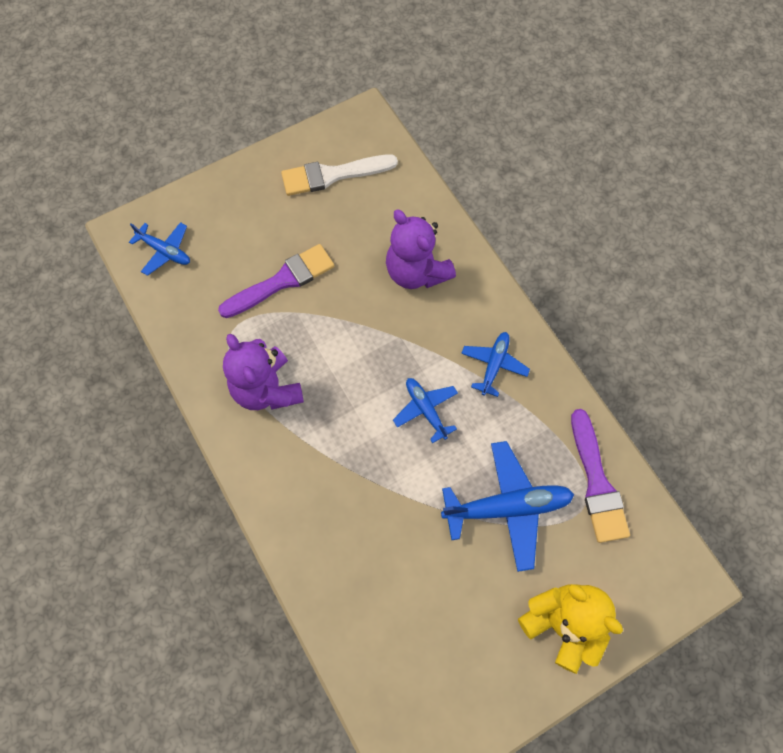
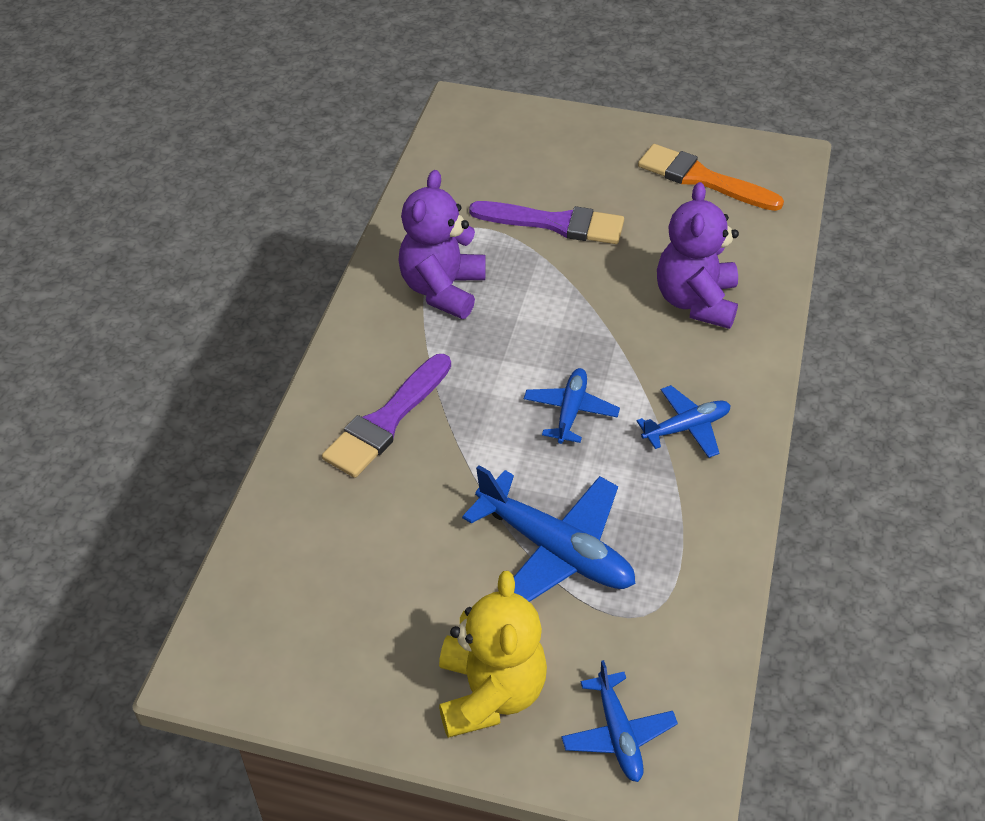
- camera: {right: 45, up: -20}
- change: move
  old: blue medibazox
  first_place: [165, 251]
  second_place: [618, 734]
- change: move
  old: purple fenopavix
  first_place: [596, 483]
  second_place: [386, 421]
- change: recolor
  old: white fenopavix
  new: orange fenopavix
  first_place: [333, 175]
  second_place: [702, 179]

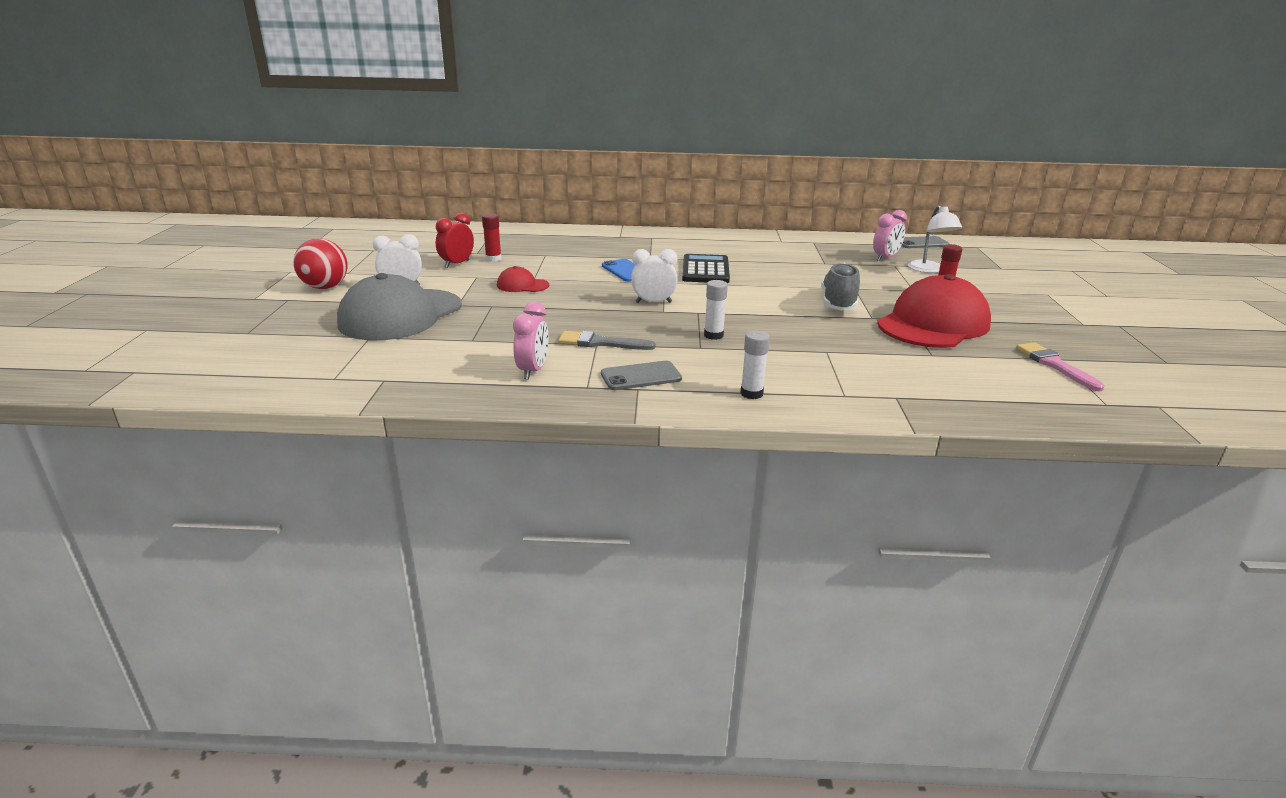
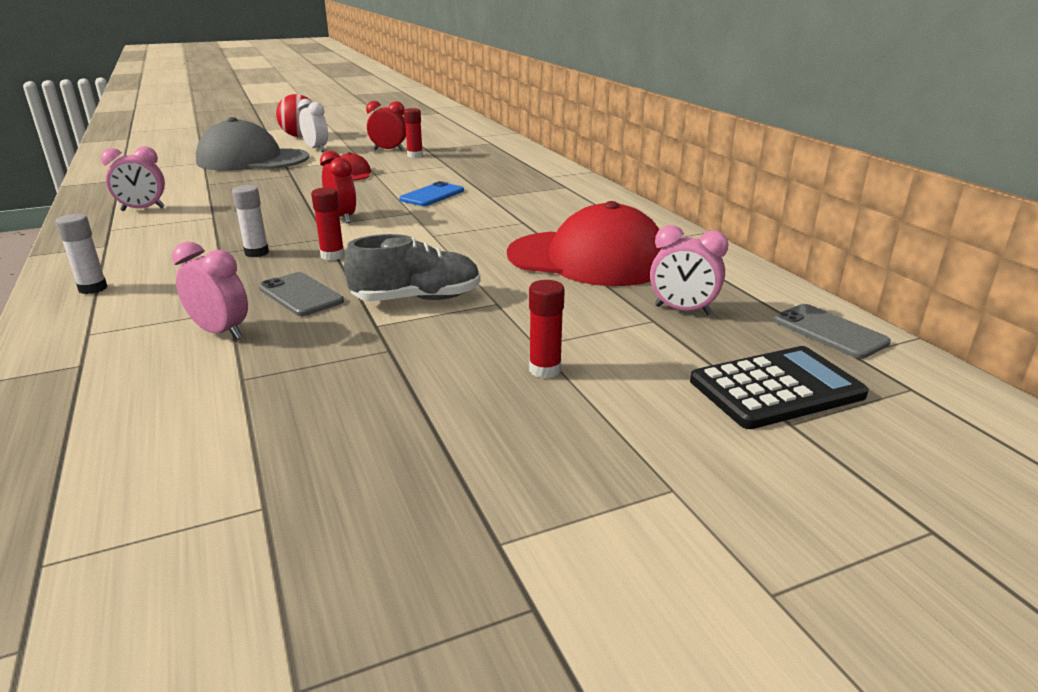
- camera: {right: 65, up: 0}
- change: delete
  old: grey fenopavix
  first_place: [600, 343]
- change: delete
  old: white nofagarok
  first_place: [929, 270]
- change: delete
  old: pink fenopavix
  first_place: [1054, 365]
- change: insert
  new: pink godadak
  second_place: [220, 332]
- change: insert
  new: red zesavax
  second_place: [332, 256]
- change: move
  old: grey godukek
  first_place: [641, 376]
  second_place: [301, 295]
- change: move
  old: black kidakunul
  first_place: [705, 270]
  second_place: [776, 388]
- change: move
  old: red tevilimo
  first_place: [933, 324]
  second_place: [588, 259]
- change: recolor
  old: white godadak
  new: red godadak
  first_place: [653, 302]
  second_place: [342, 218]

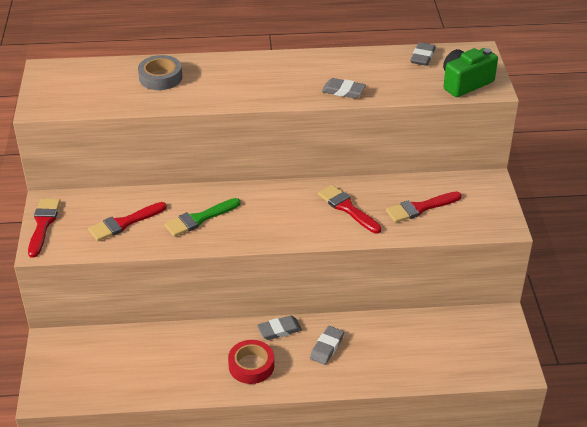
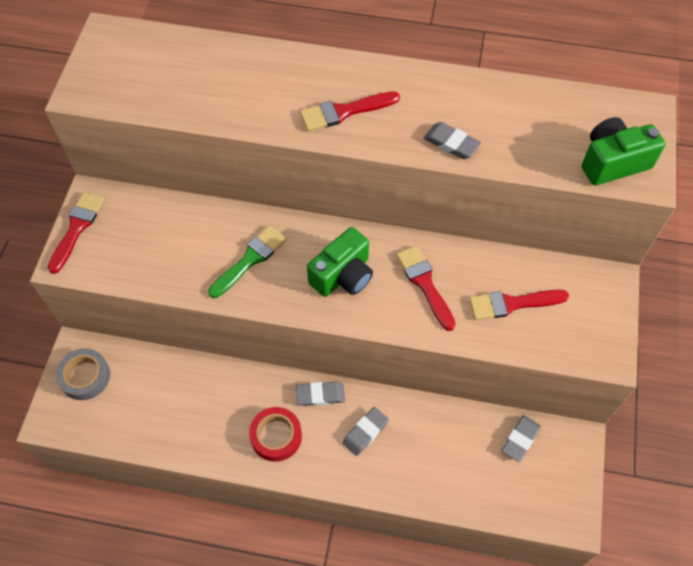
- camera: {right: 15, up: 20}
- change: insert
  new: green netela
  second_place: [343, 275]
- change: move
  old: red fenopavix
  first_place: [124, 223]
  second_place: [344, 111]
- change: move
  old: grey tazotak
  first_place: [160, 77]
  second_place: [85, 376]
- change: move
  old: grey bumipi
  first_place: [422, 57]
  second_place: [520, 439]
- change: rotate
  old: green fenopavix
  first_place: [199, 219]
  second_place: [250, 260]
  degrees: 150

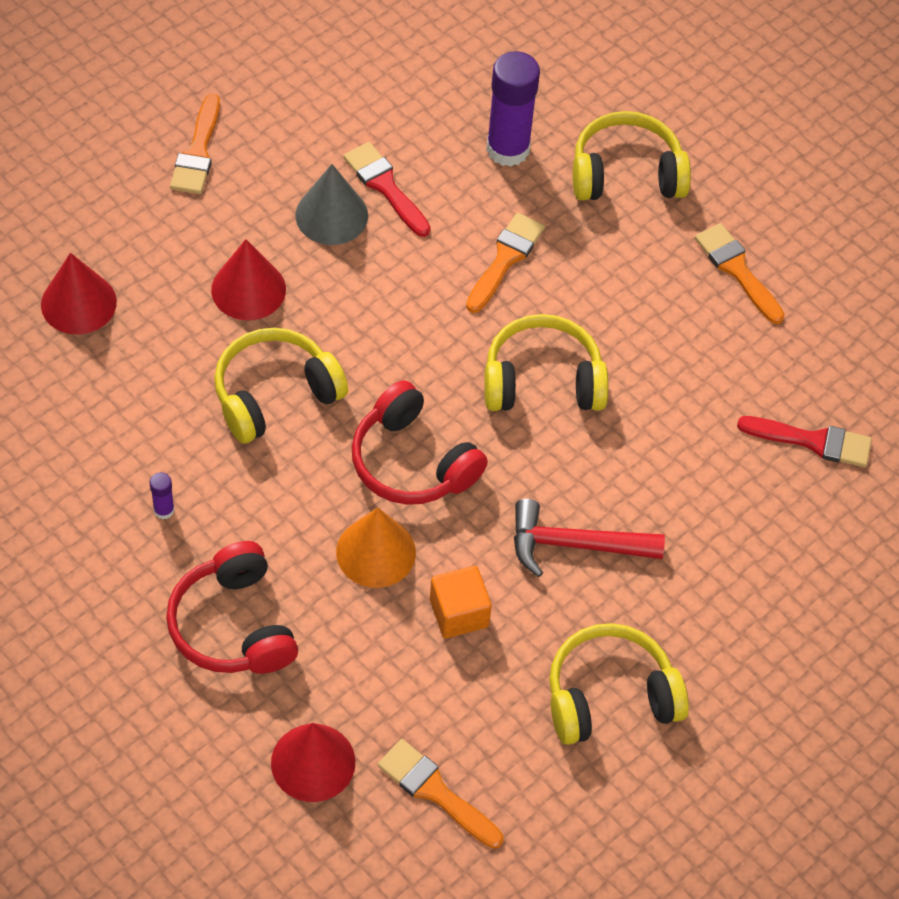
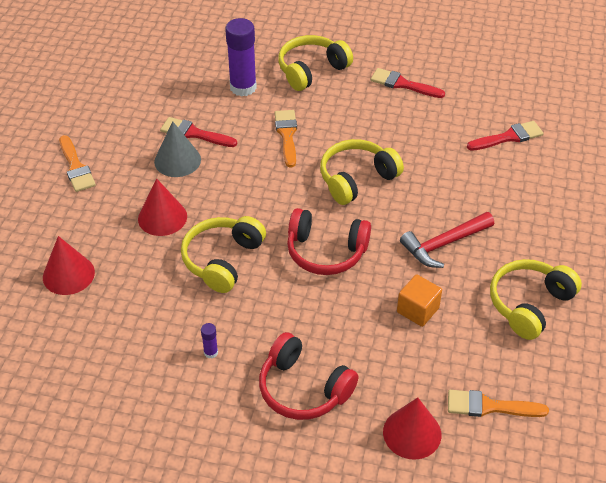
- camera: {right: -30, up: -10}
- change: delete
  old: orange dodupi
  first_place: [376, 552]
- change: recolor
  old: orange fenopavix
  new: red fenopavix
  first_place: [737, 270]
  second_place: [403, 84]

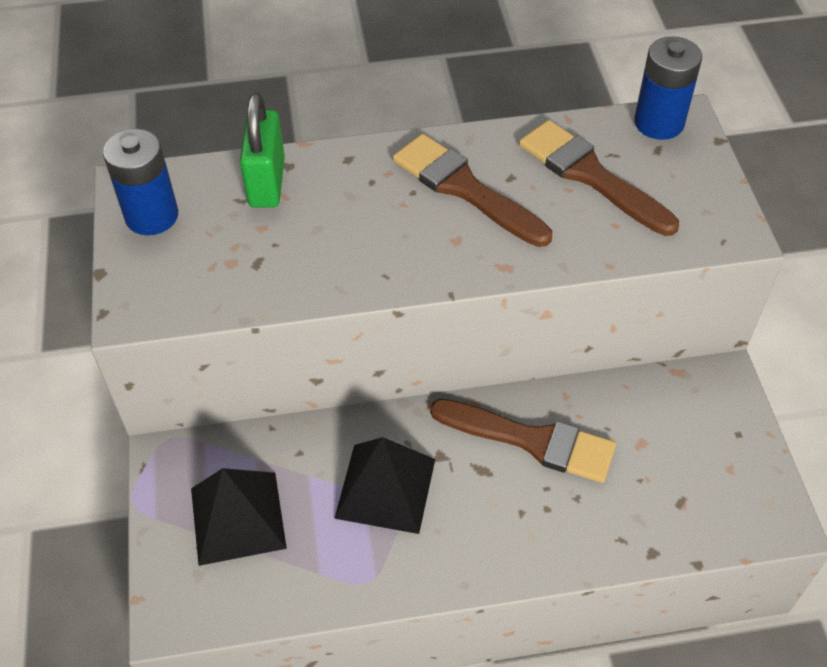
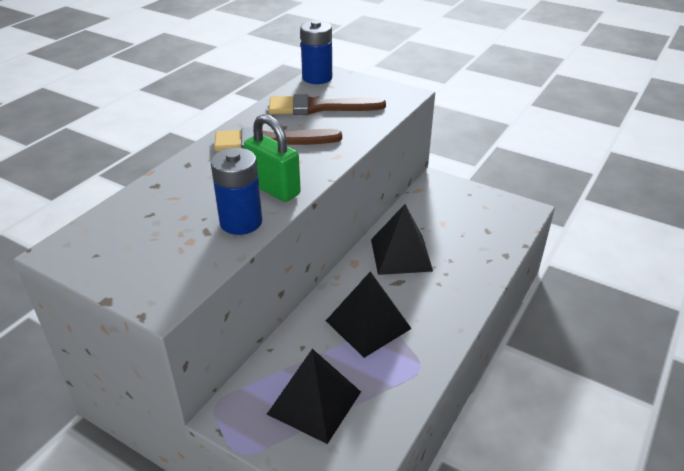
- camera: {right: -50, up: -15}
- change: move
  old: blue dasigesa
  first_place: [152, 216]
  second_place: [241, 222]
- change: move
  old: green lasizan
  first_place: [267, 183]
  second_place: [274, 189]
- change: replace
  old: brown fenopavix
  new: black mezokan
  first_place: [532, 441]
  second_place: [401, 255]

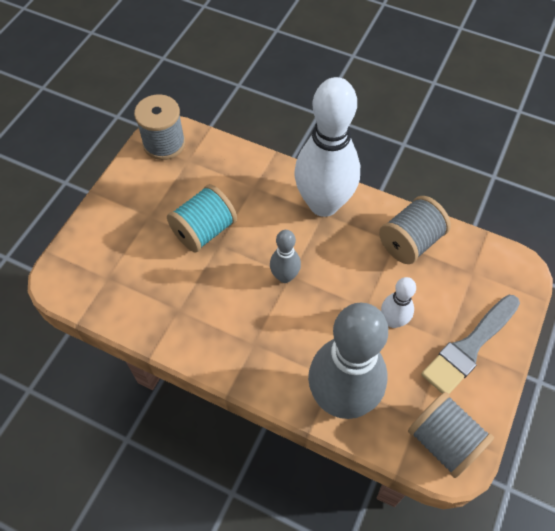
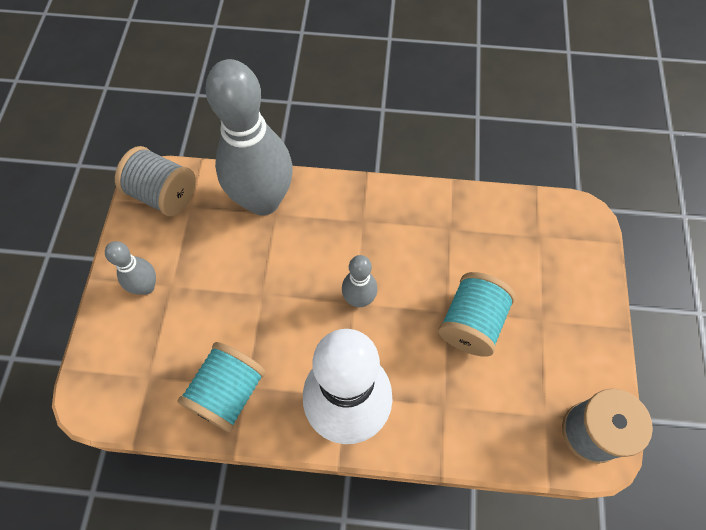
- camera: {right: 160, up: 5}
- change: delete
  old: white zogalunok
  first_place: [393, 321]
- change: replace
  old: grey fenopavix
  new: grey zogalunok
  first_place: [469, 347]
  second_place: [146, 287]
- change: recolor
  old: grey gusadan
  new: turquoise gusadan
  first_place: [410, 242]
  second_place: [228, 392]

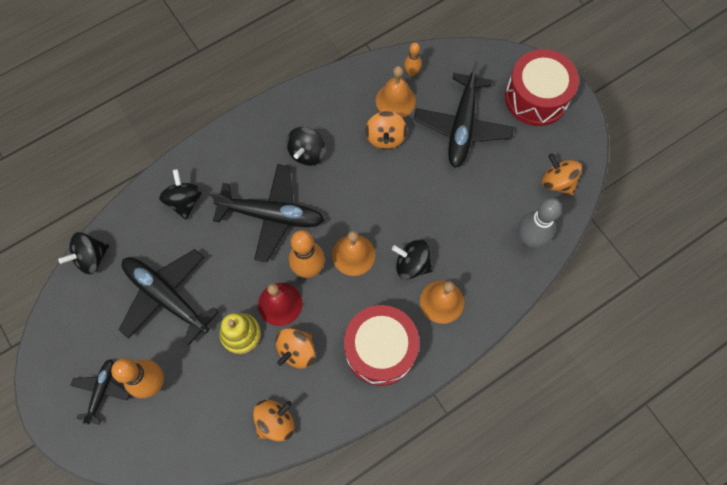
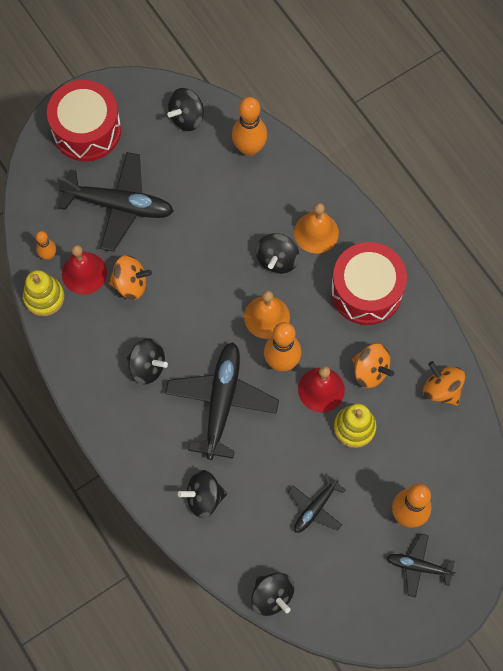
- camera: {right: -90, up: 0}
- change: insert
  new: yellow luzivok
  second_place: [44, 297]
- change: recolor
  old: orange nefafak
  new: red nefafak
  first_place: [395, 100]
  second_place: [84, 273]
- change: recolor
  old: grey zogalunok
  new: orange zogalunok
  first_place: [529, 239]
  second_place: [249, 148]
- change: recolor
  old: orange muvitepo
  new: black muvitepo
  first_place: [557, 182]
  second_place: [187, 117]
- change: resize
  old: black medibazox
  first_place: [166, 296]
  second_place: [315, 508]
  factor: 0.54

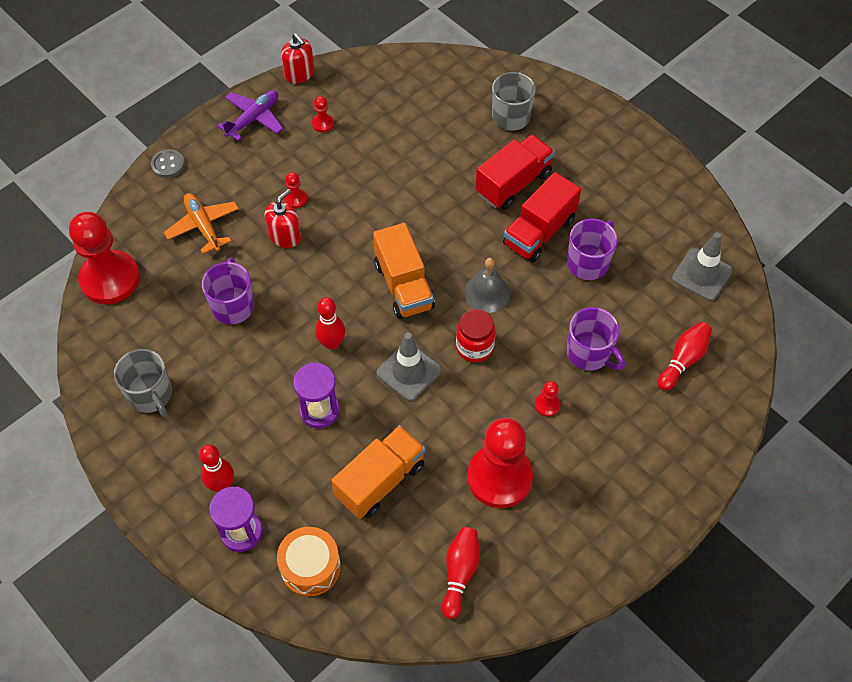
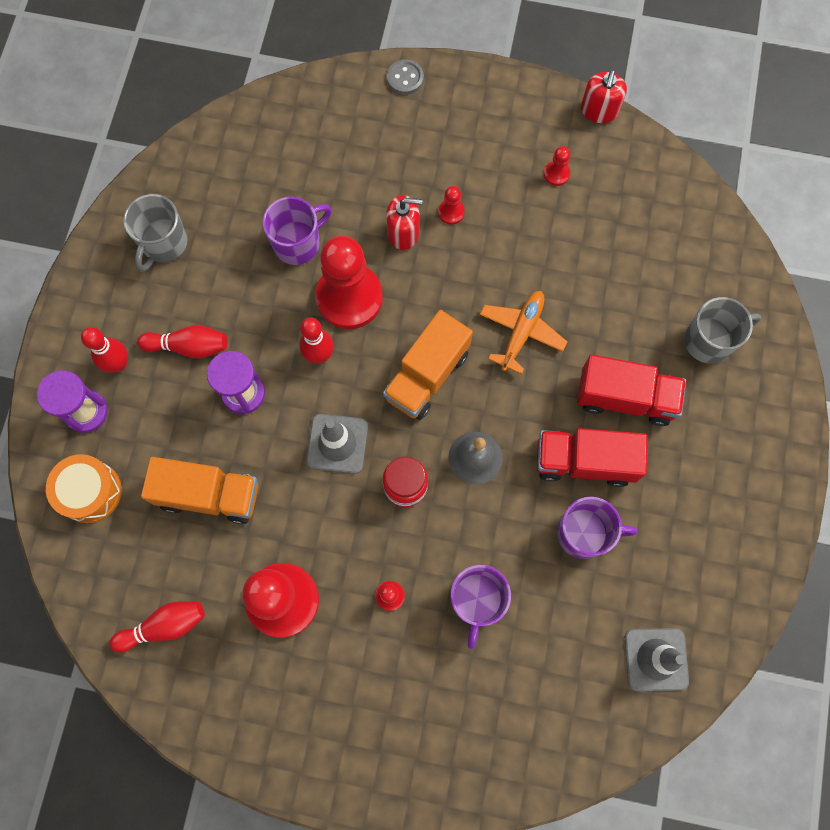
- camera: {right: 55, up: 15}
- change: delete
  old: purple medibazox
  first_place: [253, 119]
- change: move
  old: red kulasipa
  first_place: [110, 279]
  second_place: [349, 297]
- change: move
  old: orange medibazox
  first_place: [203, 226]
  second_place: [521, 332]
- change: move
  old: red zogalunok
  first_place: [683, 360]
  second_place: [189, 346]

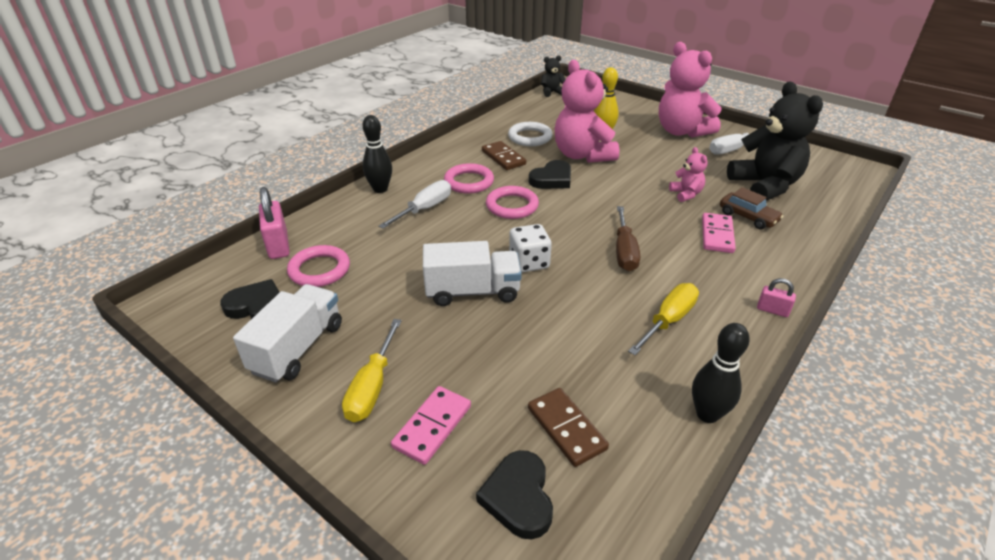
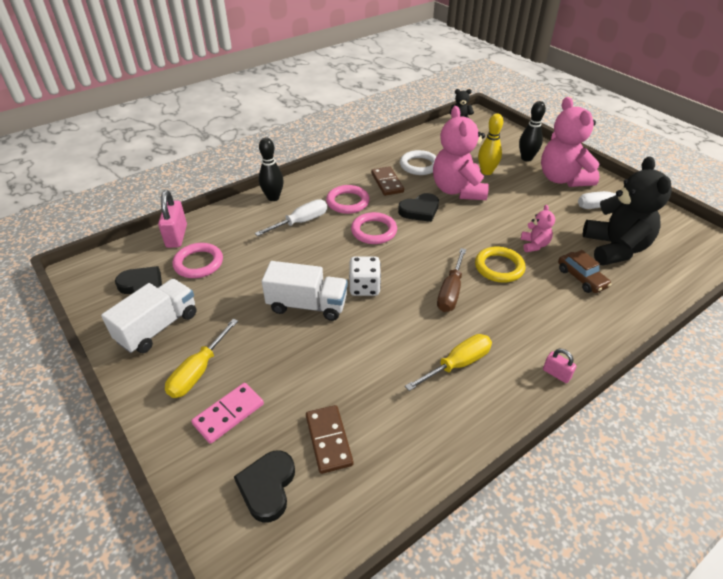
- camera: {right: 15, up: 5}
- change: delete
  old: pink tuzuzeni
  first_place: [717, 235]
- change: insert
  new: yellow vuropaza
  second_place: [499, 267]
- change: move
  old: black zogalunok
  first_place: [707, 414]
  second_place: [526, 158]

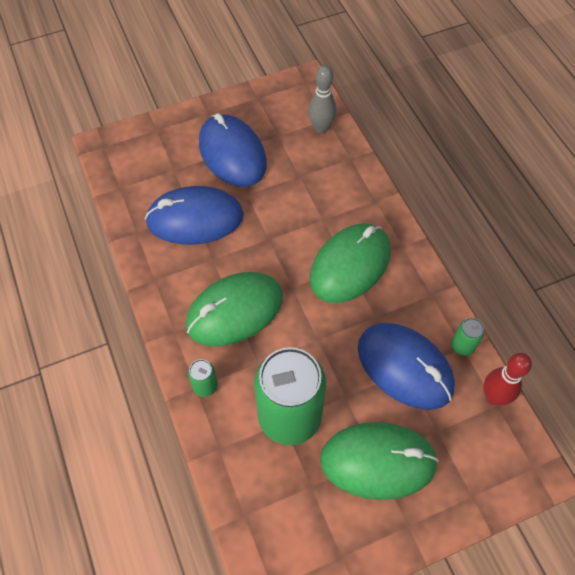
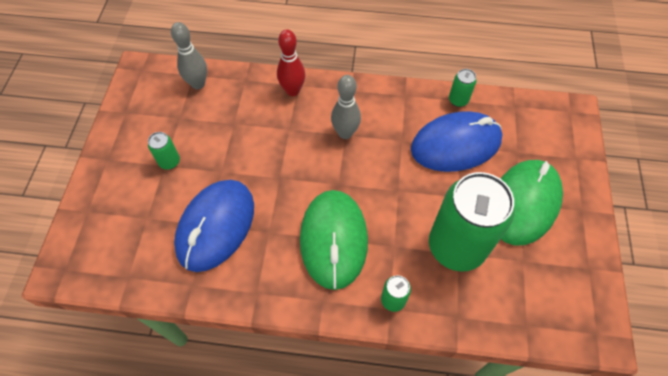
- camera: {right: -60, up: 0}
- change: move
  old: red zogalunok
  first_place: [493, 397]
  second_place: [292, 91]
- change: replace
  old: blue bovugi
  new: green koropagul
  first_place: [232, 154]
  second_place: [169, 162]
- change: replace
  old: green bovugi
  new: grey zogalunok
  first_place: [350, 265]
  second_place: [345, 133]

